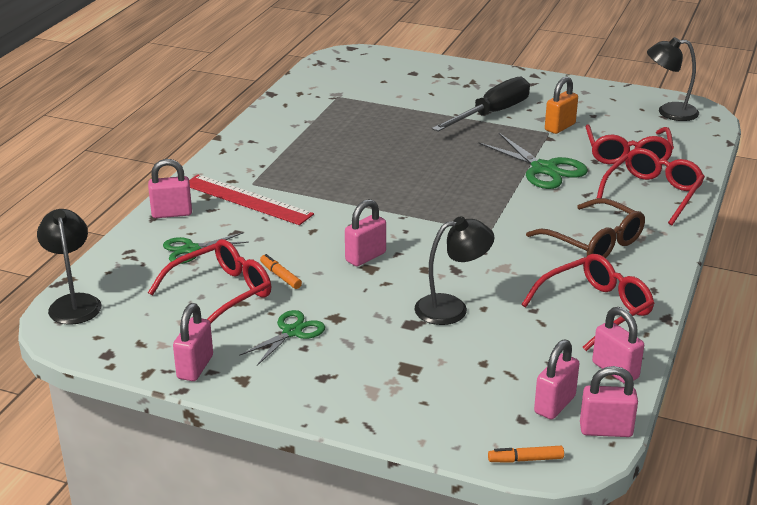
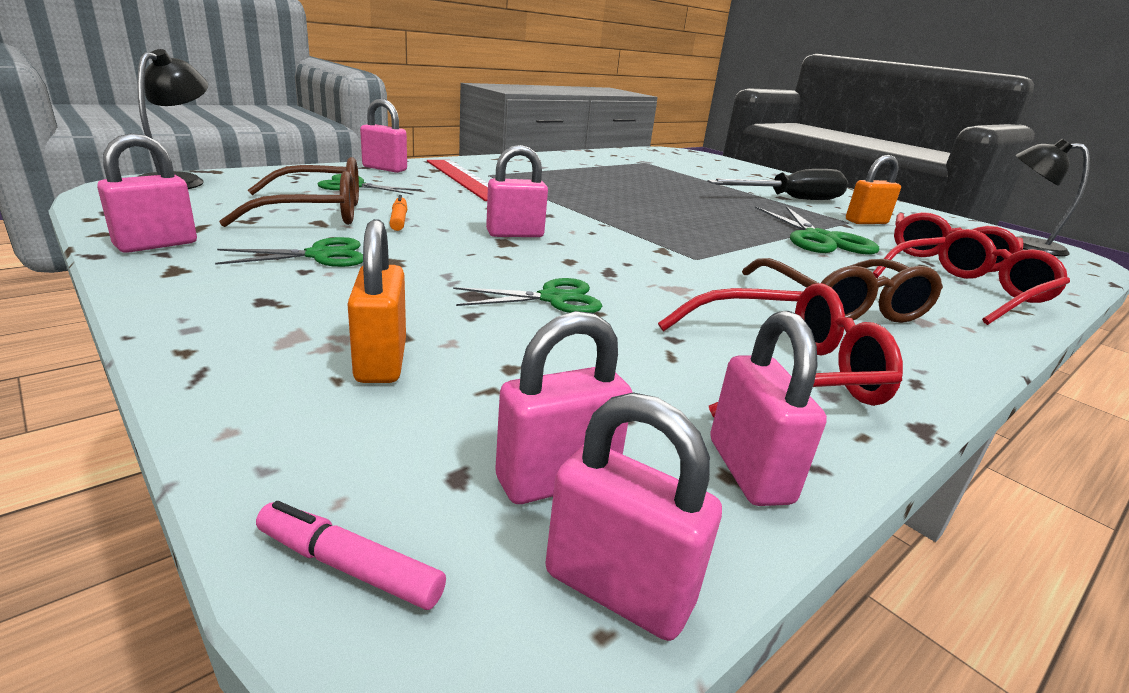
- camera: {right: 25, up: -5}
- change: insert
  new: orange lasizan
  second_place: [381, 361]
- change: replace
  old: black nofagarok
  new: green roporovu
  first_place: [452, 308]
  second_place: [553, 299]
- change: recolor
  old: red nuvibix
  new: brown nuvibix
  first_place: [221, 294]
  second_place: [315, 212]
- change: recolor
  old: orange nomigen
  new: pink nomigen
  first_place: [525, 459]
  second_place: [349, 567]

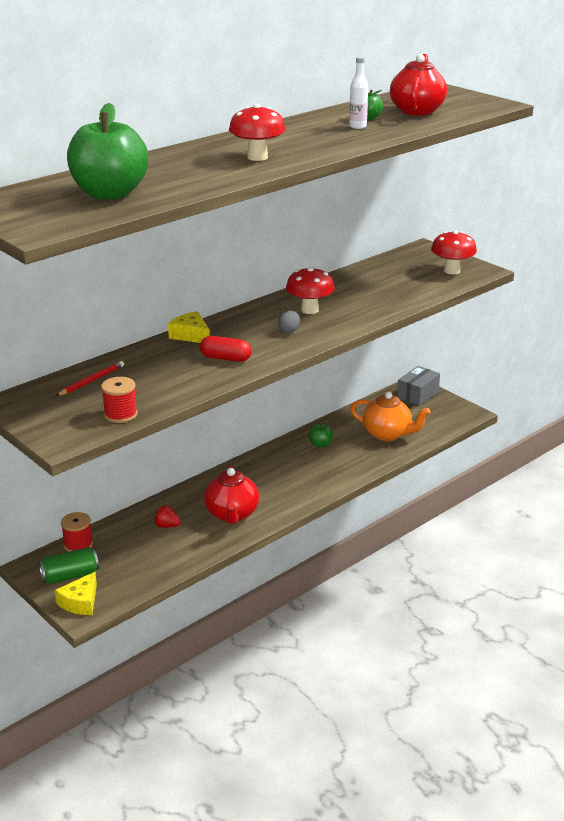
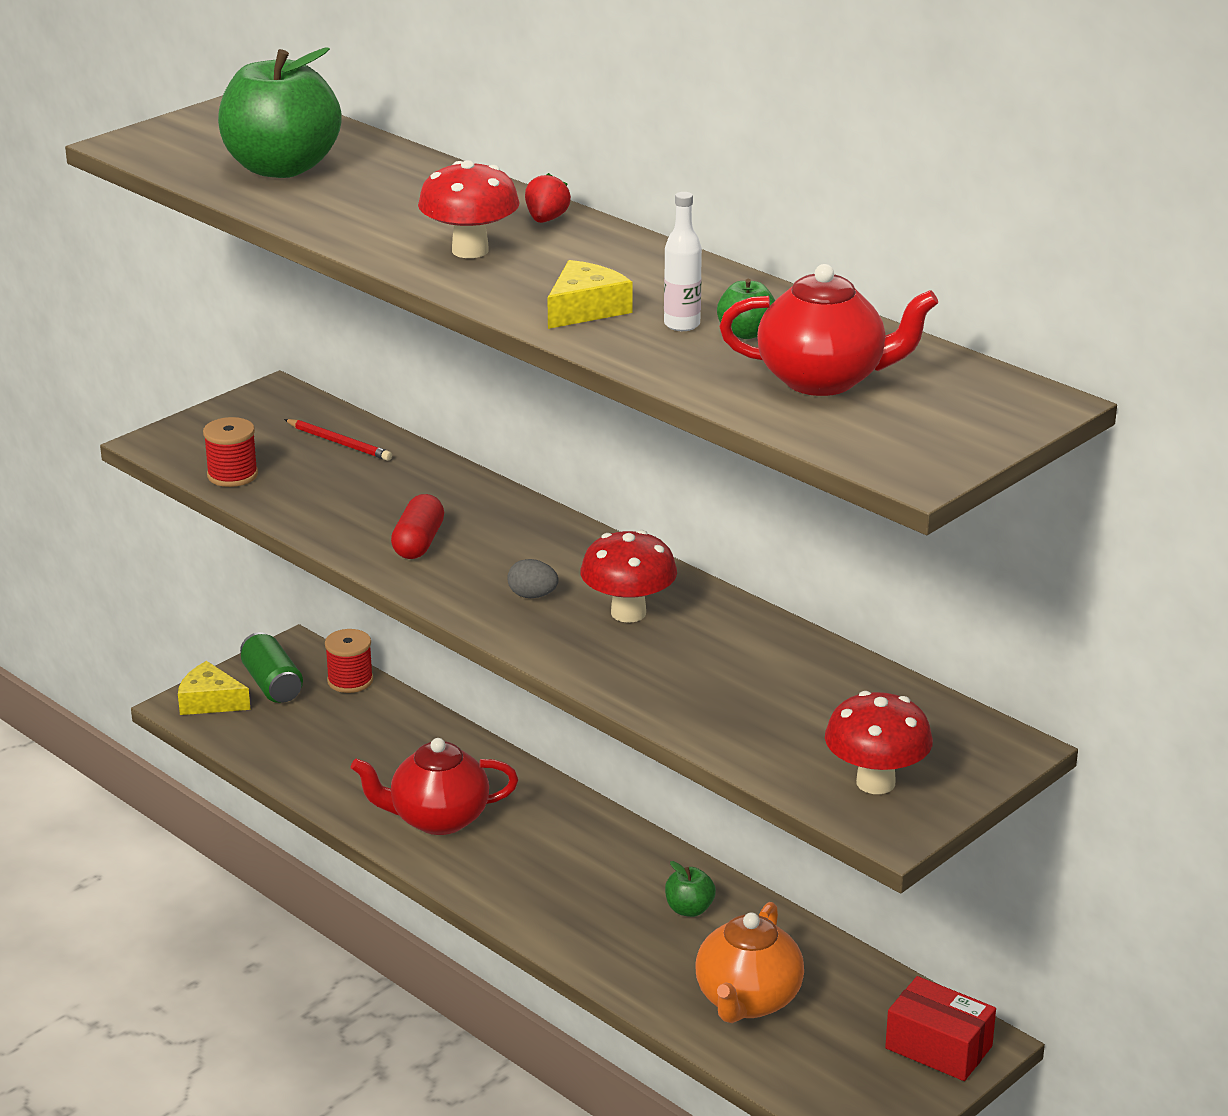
- camera: {right: 85, up: 0}
- change: move
  old: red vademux
  first_place: [166, 526]
  second_place: [546, 220]
- change: move
  old: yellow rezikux
  first_place: [191, 335]
  second_place: [585, 309]
- change: recolor
  old: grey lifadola
  new: red lifadola
  first_place: [417, 394]
  second_place: [938, 1047]

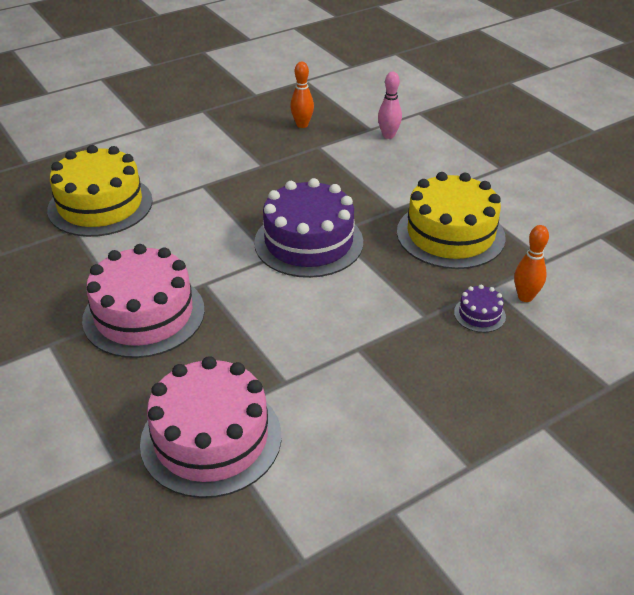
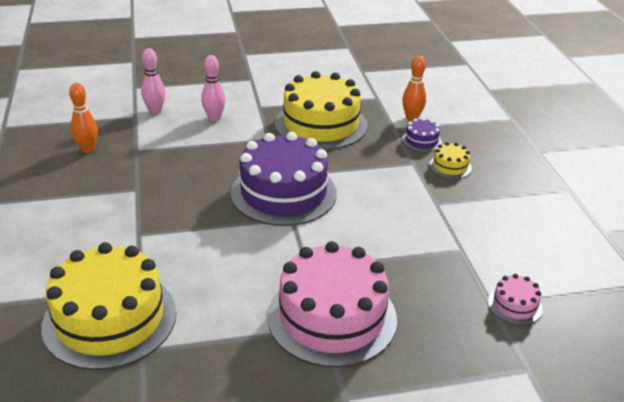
- camera: {right: -70, up: -5}
- change: insert
  new: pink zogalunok
  second_place: [214, 118]
- change: insert
  new: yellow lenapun
  second_place: [450, 166]
- change: resize
  old: pink lenapun
  first_place: [211, 438]
  second_place: [515, 305]
  factor: 0.43

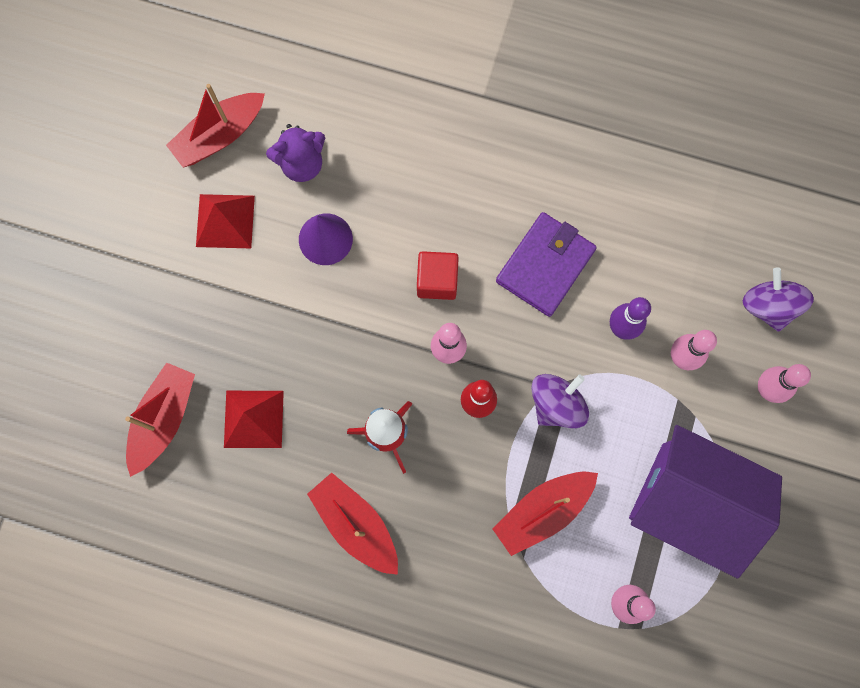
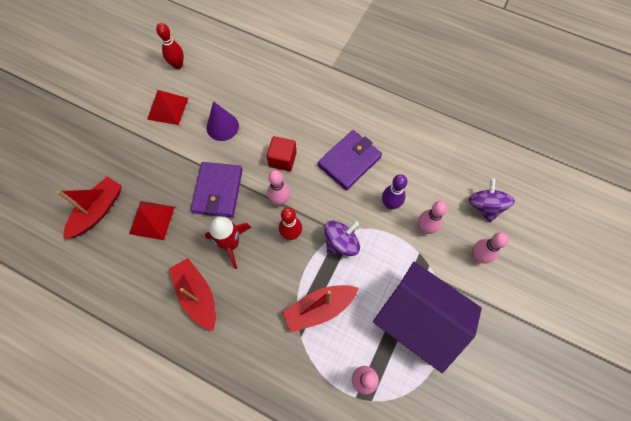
- camera: {right: 10, up: -10}
- change: delete
  old: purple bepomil
  first_place: [302, 164]
- change: insert
  new: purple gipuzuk
  second_place: [218, 191]
- change: replace
  old: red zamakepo
  new: red zogalunok
  first_place: [220, 135]
  second_place: [178, 65]

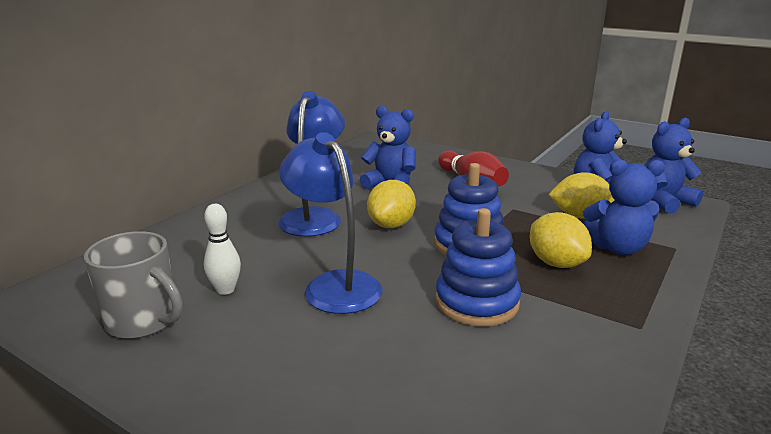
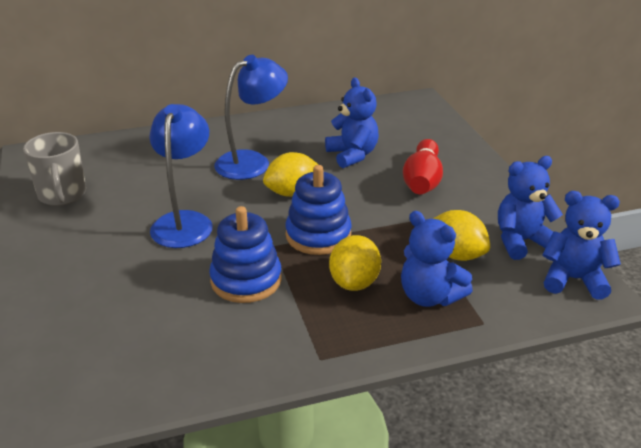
- camera: {right: 40, up: 10}
- change: delete
  old: white zogalunok
  first_place: [225, 290]

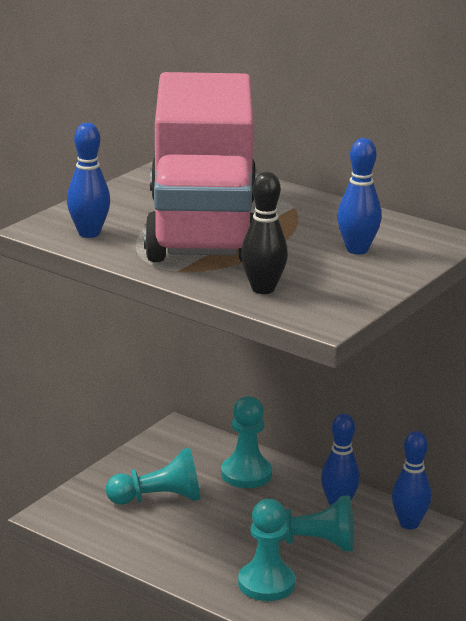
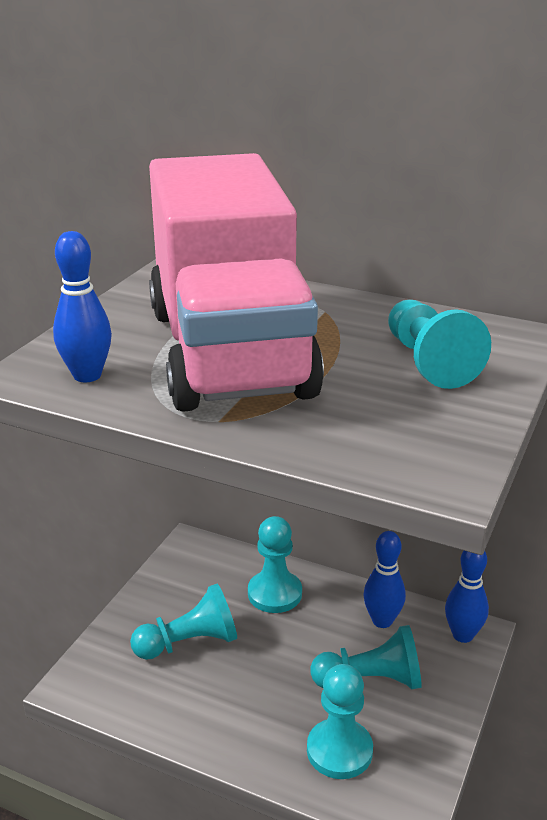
- camera: {right: -10, up: 5}
- change: delete
  old: black zogalunok
  first_place: [263, 289]
- change: replace
  old: blue zogalunok
  new: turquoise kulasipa
  first_place: [357, 250]
  second_place: [429, 362]

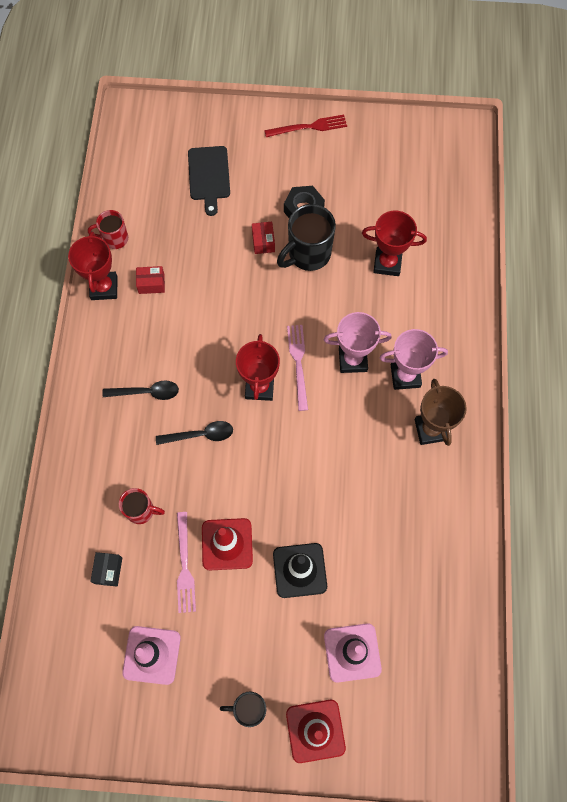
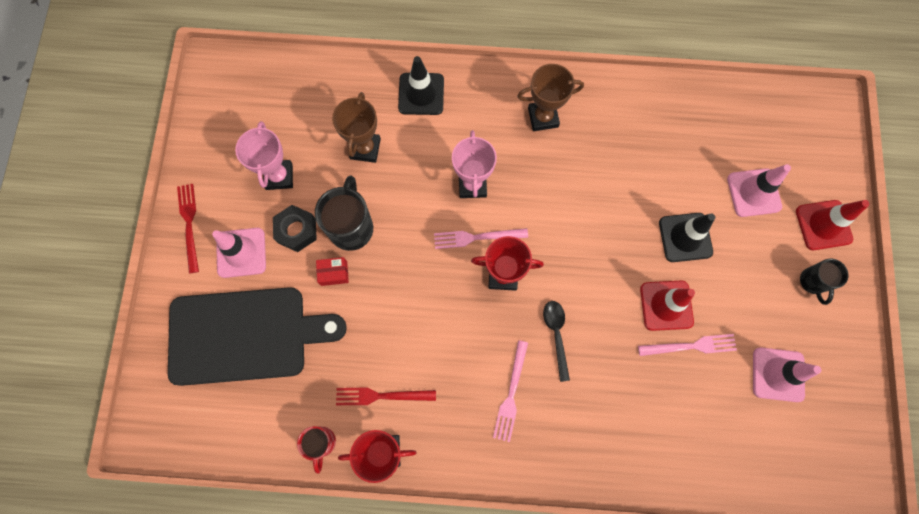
- camera: {right: -90, up: 5}
- change: delete
  old: black lifadola
  first_place: [108, 570]
- change: delete
  old: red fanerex
  first_place: [141, 511]
- change: insert
  new: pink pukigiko
  second_place: [241, 252]
- change: insert
  new: black pukigiko
  second_place: [421, 94]
- change: move
  old: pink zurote
  first_place: [405, 376]
  second_place: [279, 176]
- change: replace
  old: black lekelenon
  new: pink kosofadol
  first_place: [146, 392]
  second_place: [511, 394]
- change: replace
  old: red lifadola
  new: red kosofadol
  first_place: [151, 284]
  second_place: [381, 396]
- change: recolor
  old: red zurote
  new: brown zurote
  first_place: [387, 263]
  second_place: [365, 149]
- change: rotate
  old: black fanerex
  first_place: [308, 254]
  second_place: [351, 227]
  degrees: -135
- change: resize
  old: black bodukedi
  first_place: [209, 176]
  second_place: [245, 335]
  factor: 1.93

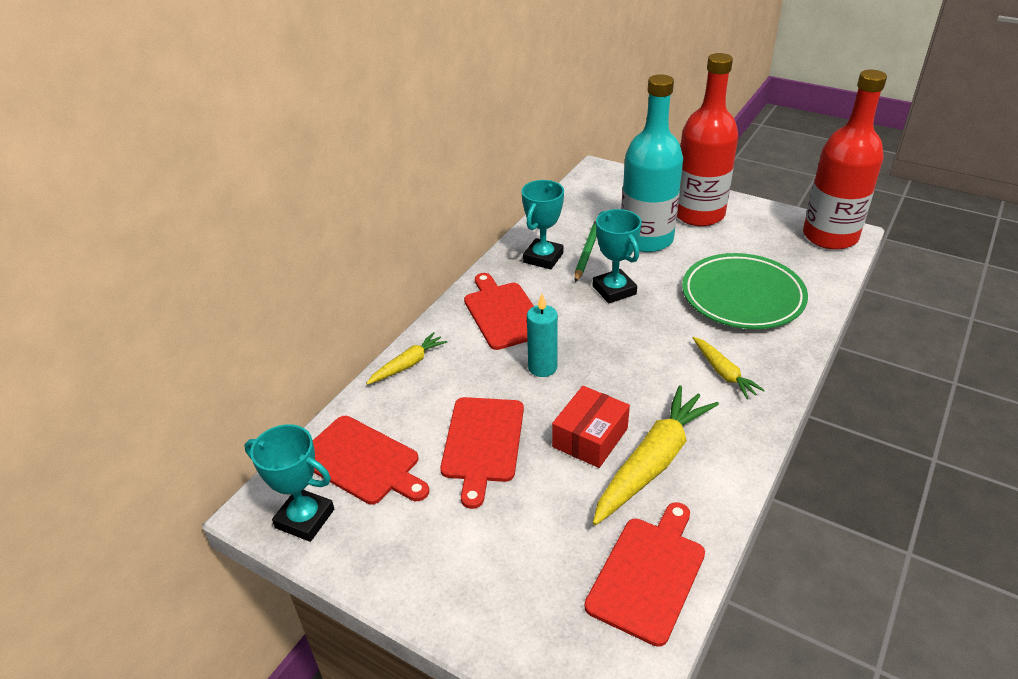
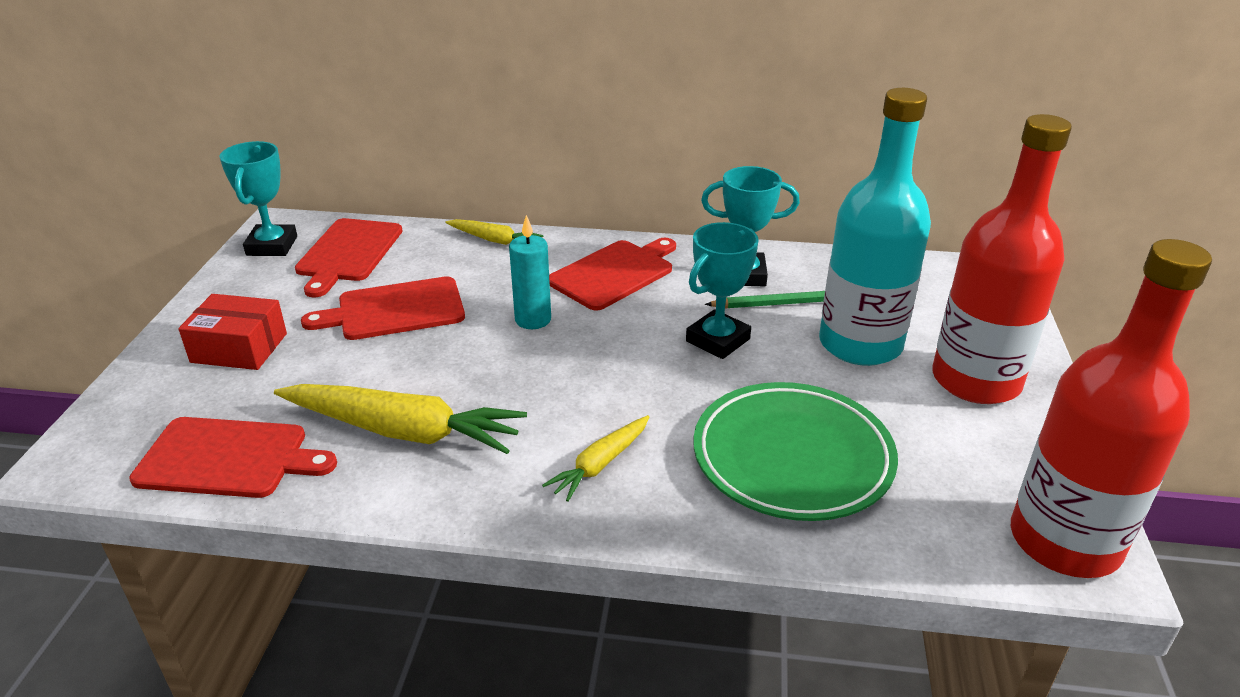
- camera: {right: 65, up: -5}
- change: move
  old: red lifadola
  first_place: [590, 437]
  second_place: [239, 348]

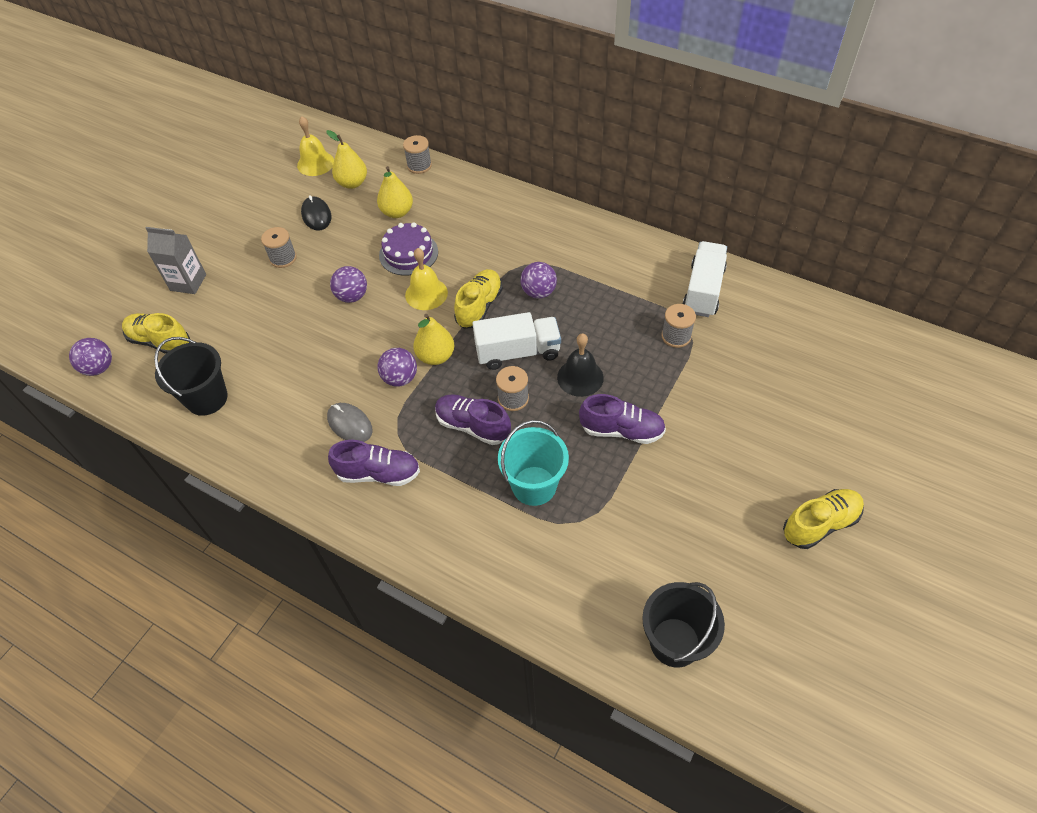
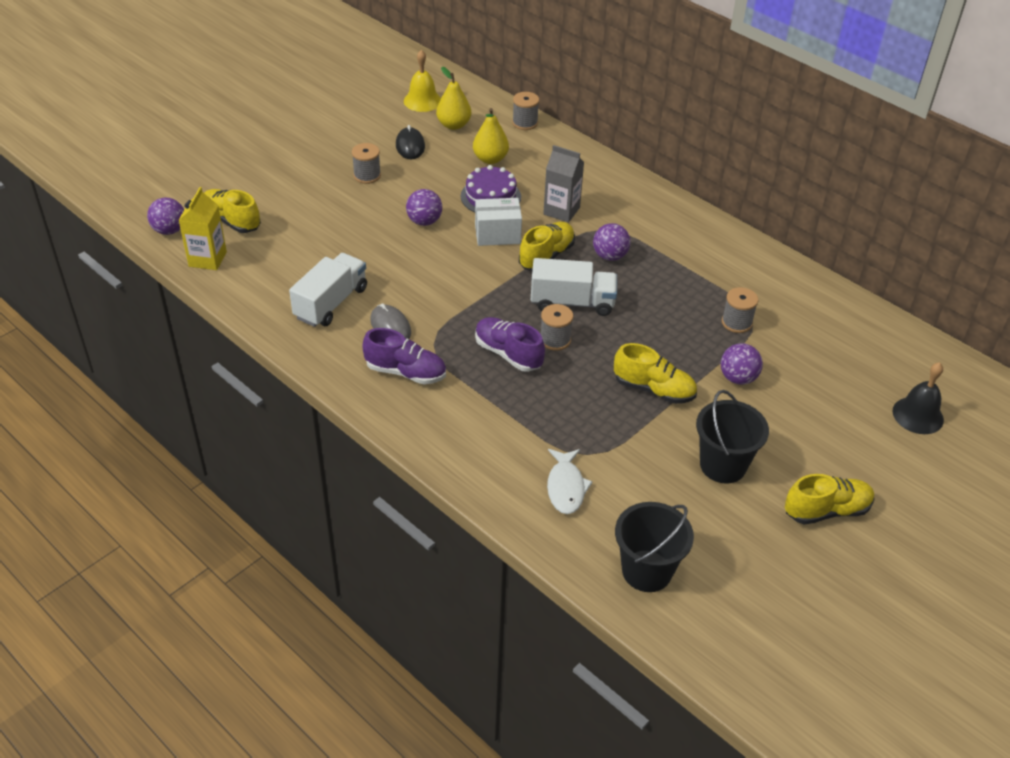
- camera: {right: 10, up: -10}
- change: delete
  old: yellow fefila
  first_place: [436, 356]
- change: delete
  old: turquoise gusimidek
  first_place: [534, 485]
- change: insert
  new: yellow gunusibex
  second_place: [207, 259]
- change: insert
  new: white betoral
  second_place: [566, 487]
- change: move
  old: grey gunusibex
  first_place: [188, 282]
  second_place: [561, 211]
- change: move
  old: black gusimidek
  first_place: [207, 398]
  second_place: [723, 465]
- change: move
  old: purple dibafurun
  first_place: [400, 378]
  second_place: [738, 378]
- change: move
  old: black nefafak
  first_place: [580, 377]
  second_place: [918, 415]
- change: move
  old: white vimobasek
  first_place: [703, 290]
  second_place: [331, 303]
- change: replace
  old: yellow nefafak
  new: white lifadola
  first_place: [426, 294]
  second_place: [497, 234]
- change: recolor
  old: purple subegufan
  new: yellow subegufan
  first_place: [621, 430]
  second_place: [654, 389]

